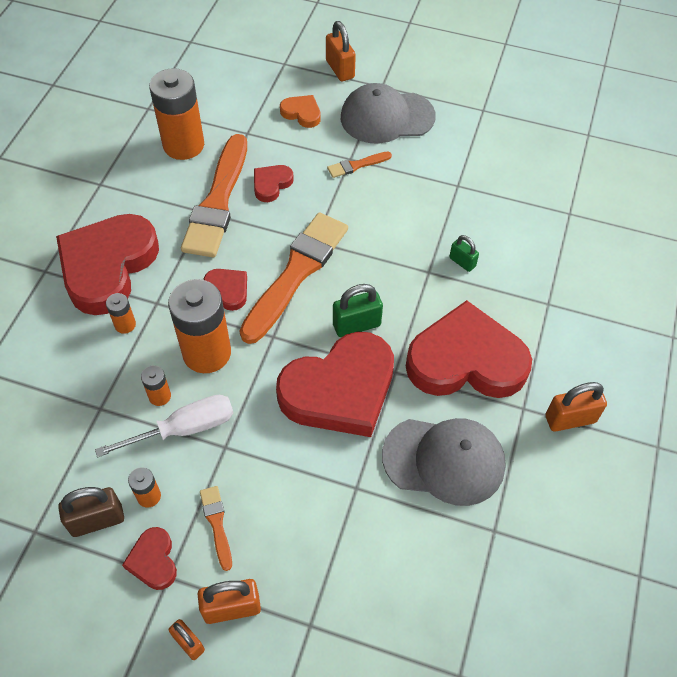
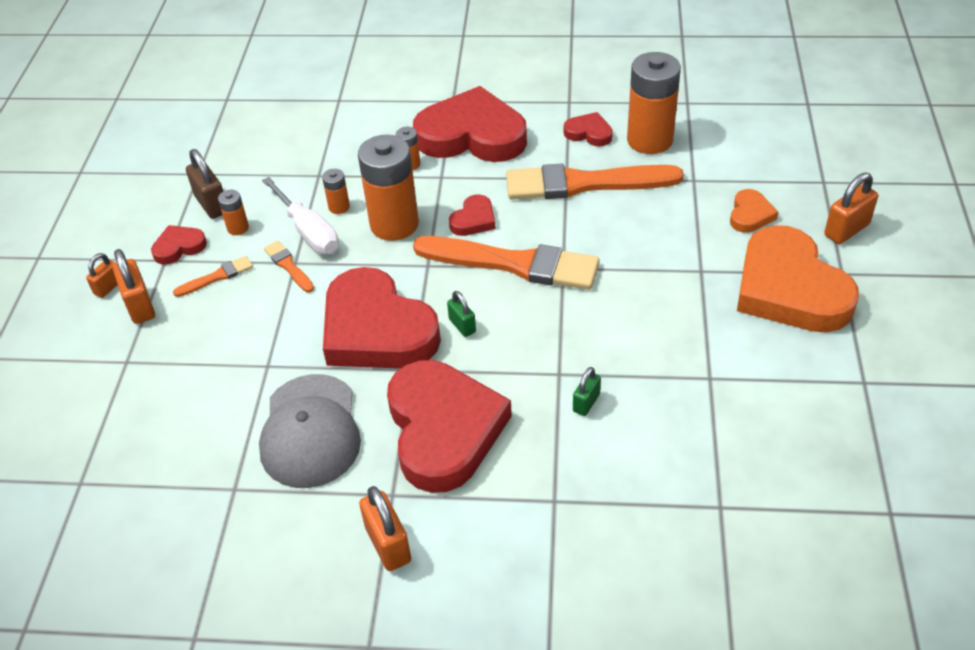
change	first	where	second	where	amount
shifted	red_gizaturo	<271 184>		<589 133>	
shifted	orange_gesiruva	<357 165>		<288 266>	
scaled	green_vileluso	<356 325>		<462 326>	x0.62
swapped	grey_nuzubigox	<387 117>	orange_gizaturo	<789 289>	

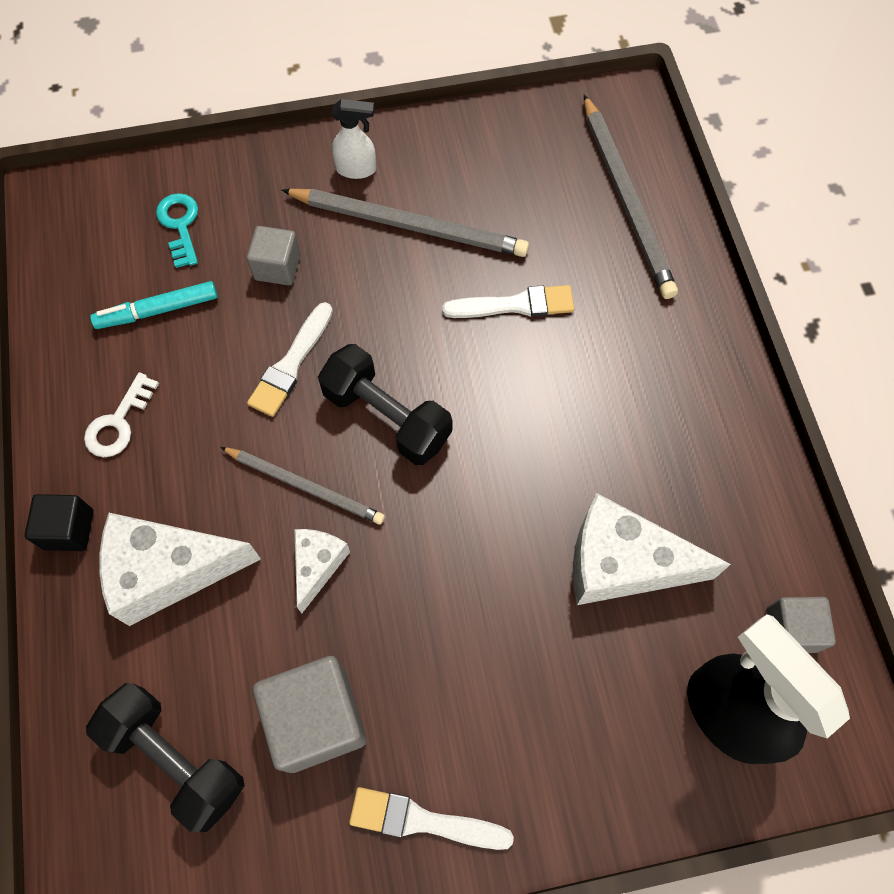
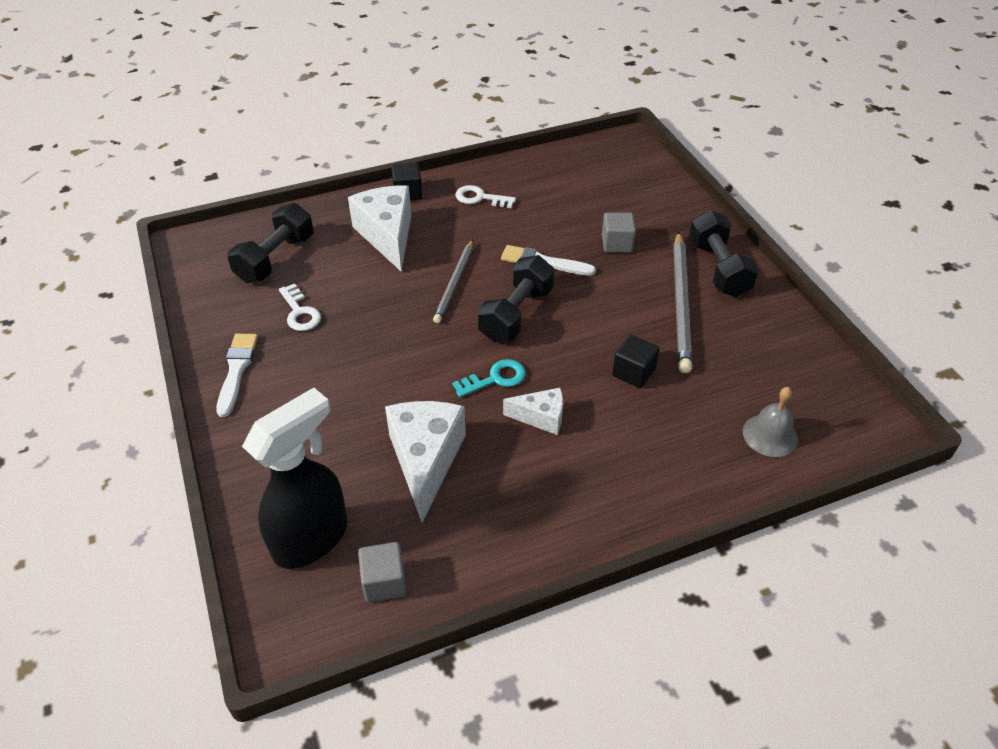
change	first	where	second	where	amount
gone	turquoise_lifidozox	<158 310>			
shifted	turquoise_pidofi	<180 225>		<495 378>	
swapped	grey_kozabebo	<316 719>	white_pidofi	<300 312>	
shifted	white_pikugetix	<317 565>		<541 417>	
swapped	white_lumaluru	<357 169>	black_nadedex	<718 269>	
swapped	white_gesiruva	<515 305>	black_kozabebo	<633 372>	
swapped	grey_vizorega	<626 200>	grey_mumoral	<770 435>	

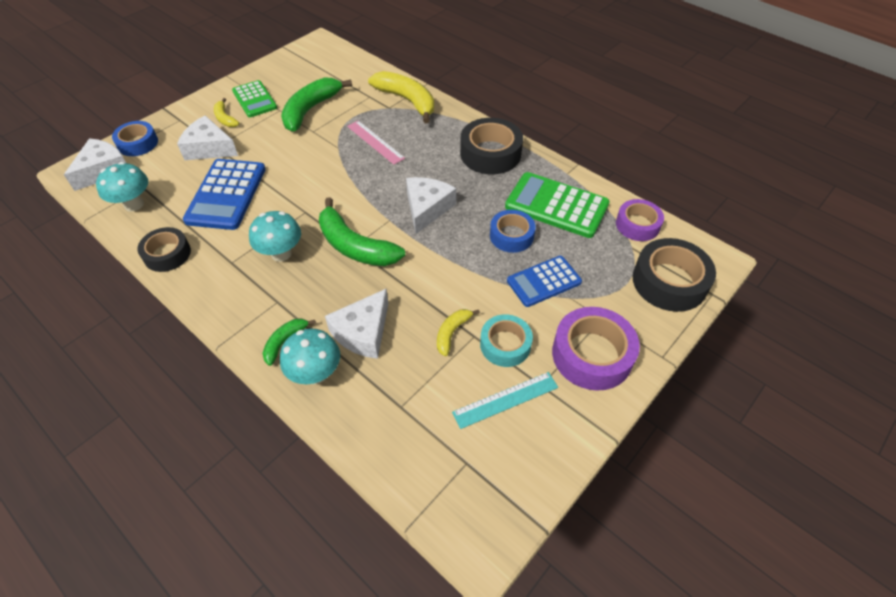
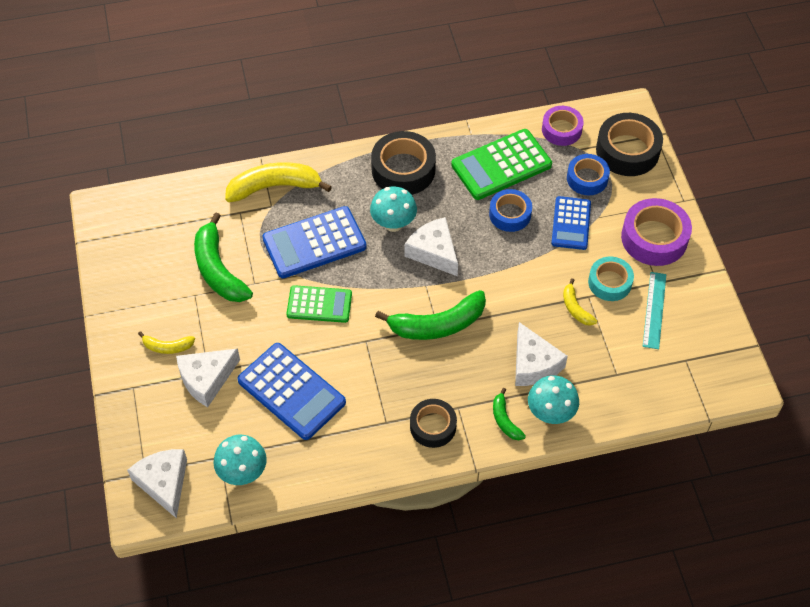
change	first	where	second	where	amount
shifted	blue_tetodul	<138 143>		<587 178>	
shifted	black_tetodul	<167 254>		<433 426>	
shifted	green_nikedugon	<254 99>		<319 304>	
shifted	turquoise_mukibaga	<281 254>		<393 224>	
swapped	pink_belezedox	<375 142>	blue_nikedugon	<314 243>	

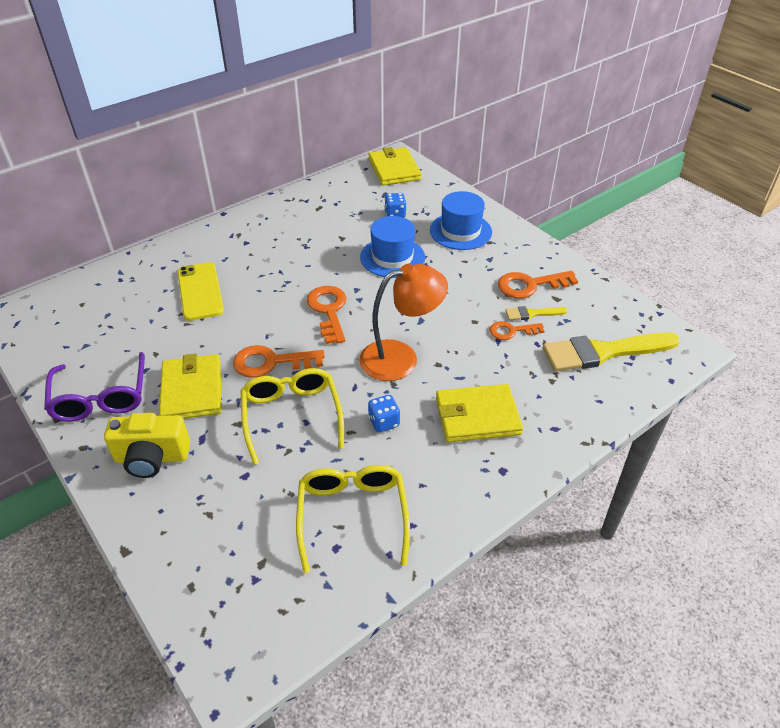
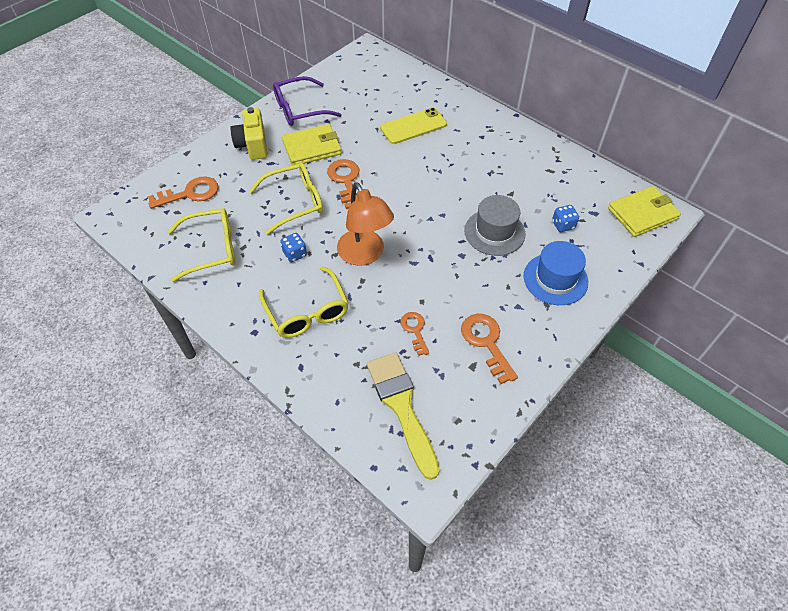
change	first	where	second	where	amount
shifted	orange_pidofi	<328 310>		<190 193>	
repainted	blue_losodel	<392 257>	grey_losodel	<494 232>	
swapped	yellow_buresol	<477 416>	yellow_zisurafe	<307 311>	
gone	yellow_gesiruva	<532 313>			

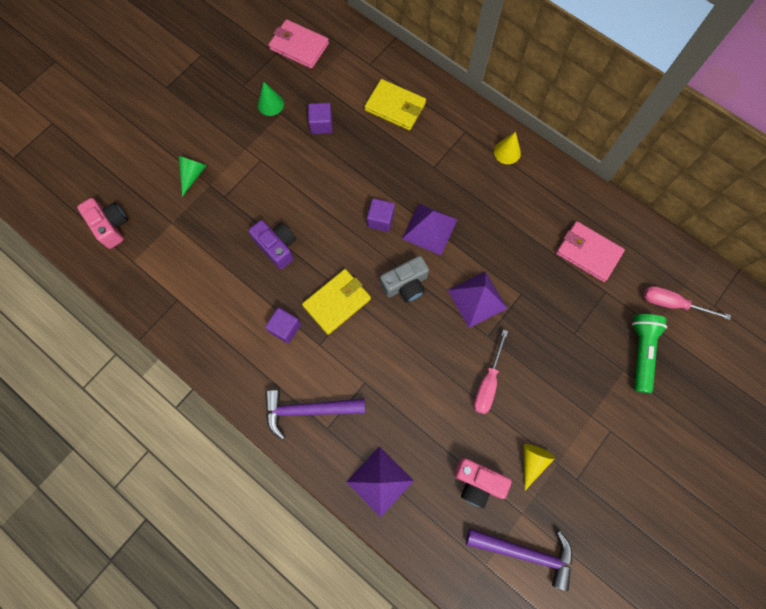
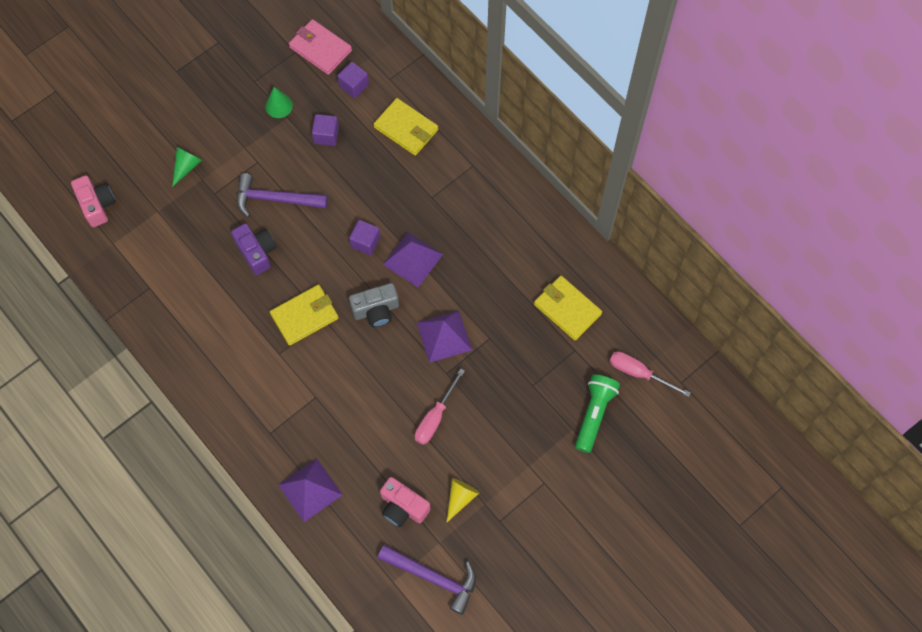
change	first	where	second	where	amount
shifted	purple_kozabebo	<285 328>		<354 85>	
shifted	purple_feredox	<308 410>		<275 199>	
gone	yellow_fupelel	<507 152>			
repainted	pink_buresol	<588 253>	yellow_buresol	<567 309>	

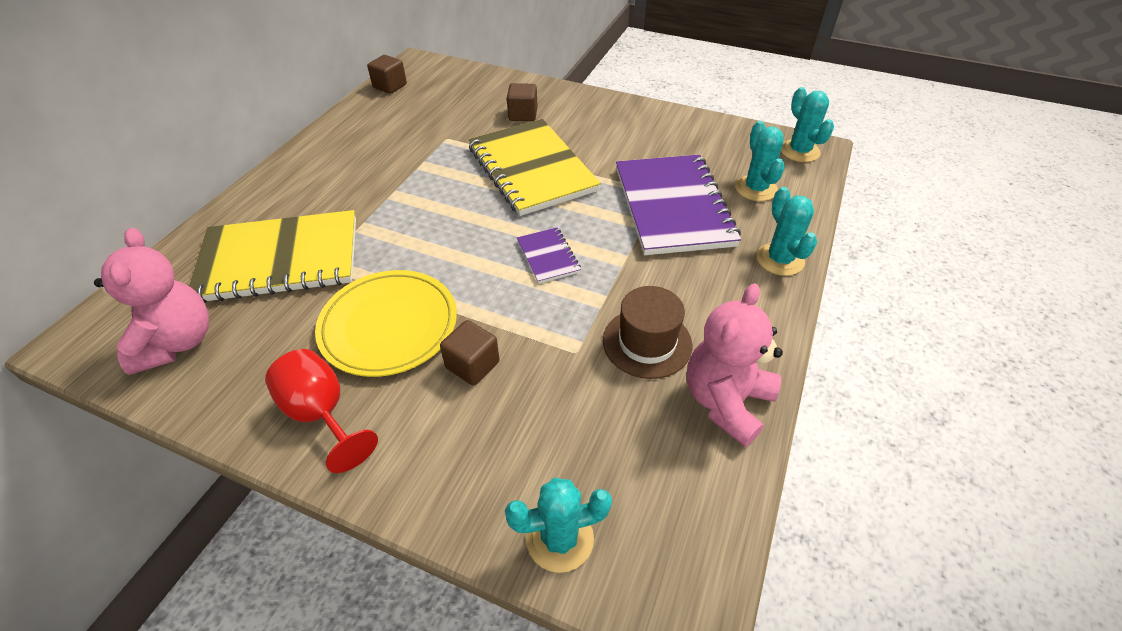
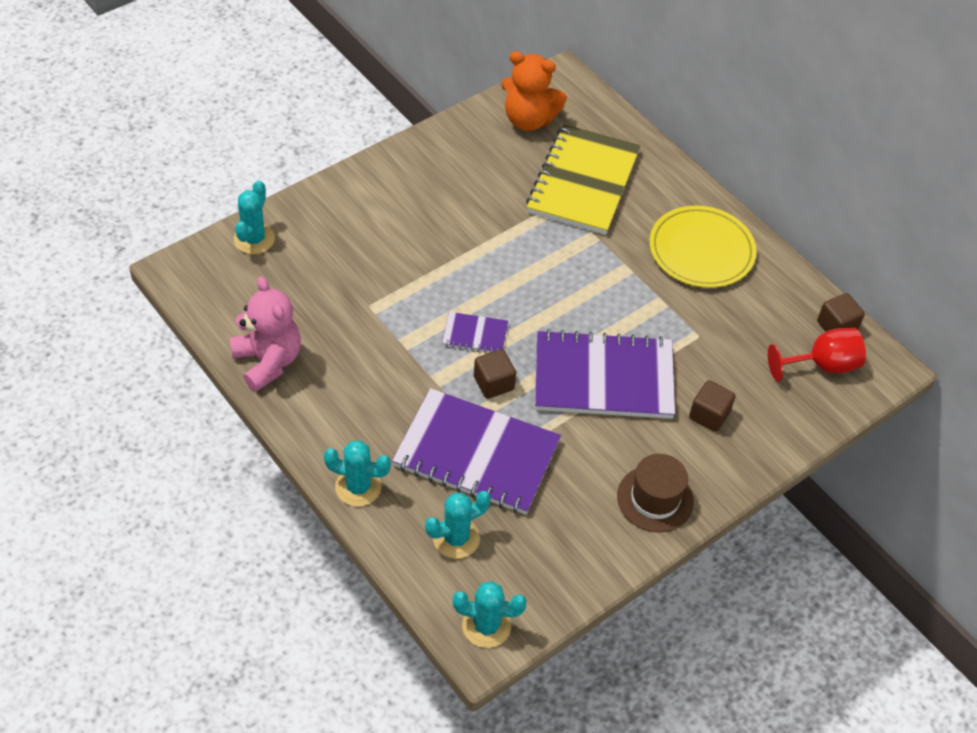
change	first	where	second	where	amount
repainted	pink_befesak	<177 342>	orange_befesak	<529 119>	
shifted	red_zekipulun	<322 414>		<822 365>	
shifted	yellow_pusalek	<389 325>		<701 250>	
shifted	brown_kozabebo	<472 365>		<493 383>	
repainted	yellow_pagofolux	<531 169>	purple_pagofolux	<603 378>	
shifted	brown_losodel	<647 342>		<655 499>	
rotated	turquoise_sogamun	<755 188>		<456 538>	45 degrees counterclockwise

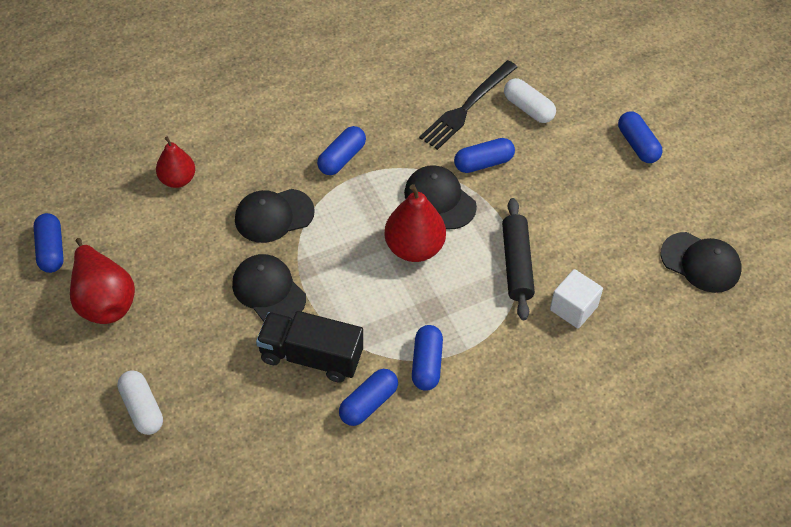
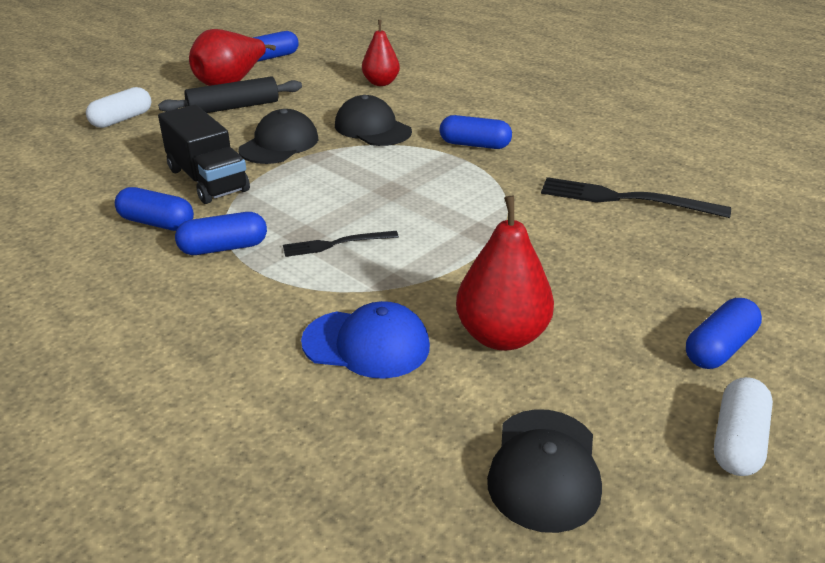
change	first	where	second	where	amount
rotated	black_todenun	<311 356>		<207 180>	150 degrees clockwise
shifted	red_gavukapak	<414 248>		<502 336>	
gone	black_nuzubigox	<439 199>			
gone	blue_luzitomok	<483 163>			
shifted	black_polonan	<516 264>		<233 107>	
shifted	white_luzitomok	<528 108>		<738 441>	
swapped	white_kozabebo	<573 308>	blue_nuzubigox	<366 344>	
new			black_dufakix	<336 244>	

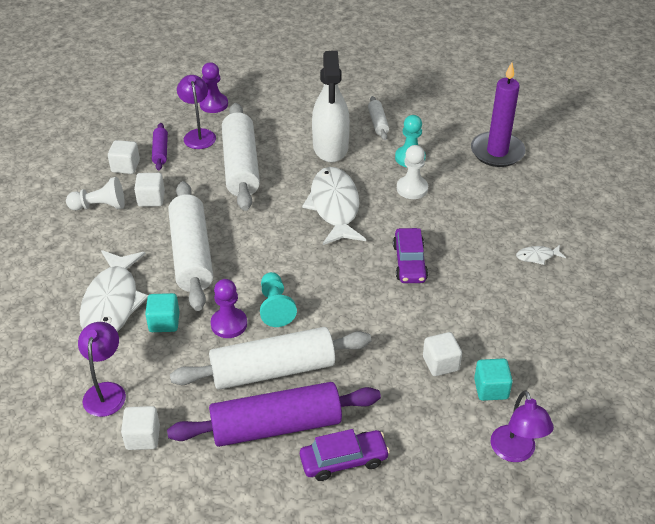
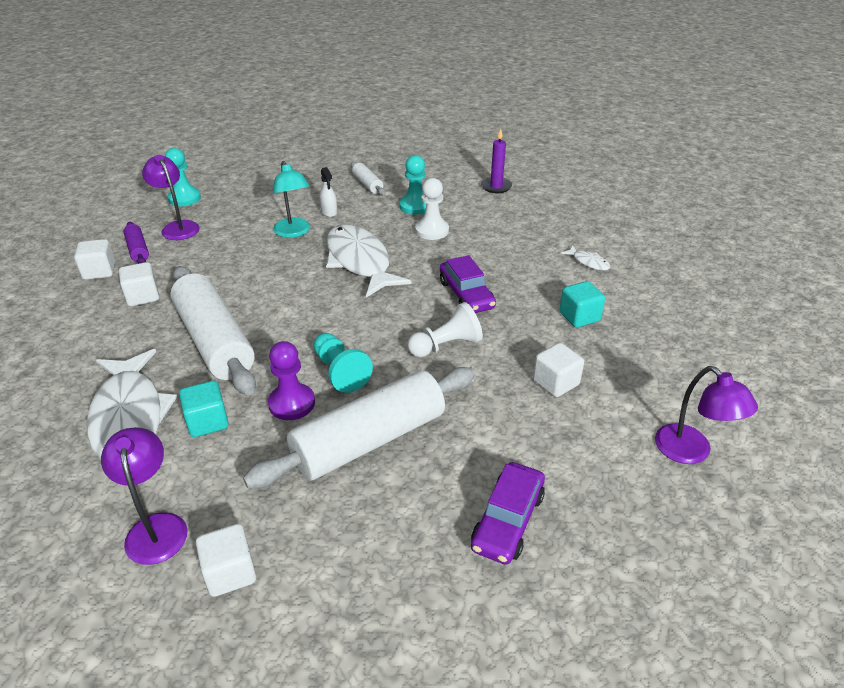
change	first	where	second	where	amount
shifted	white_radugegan	<100 206>		<446 345>	
gone	purple_polonan	<276 426>			
repainted	purple_radugegan	<214 104>	turquoise_radugegan	<184 198>	
gone	white_polonan	<241 166>			
rotated	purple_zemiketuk	<343 460>		<507 521>	150 degrees clockwise
scaled	white_lumaluru	<330 147>		<329 212>	x0.40
scaled	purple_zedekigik	<497 152>		<496 187>	x0.57
shifted	turquoise_kozabebo	<491 389>		<579 317>	
rotated	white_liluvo	<537 256>		<588 262>	105 degrees counterclockwise
new			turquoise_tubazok	<294 232>	

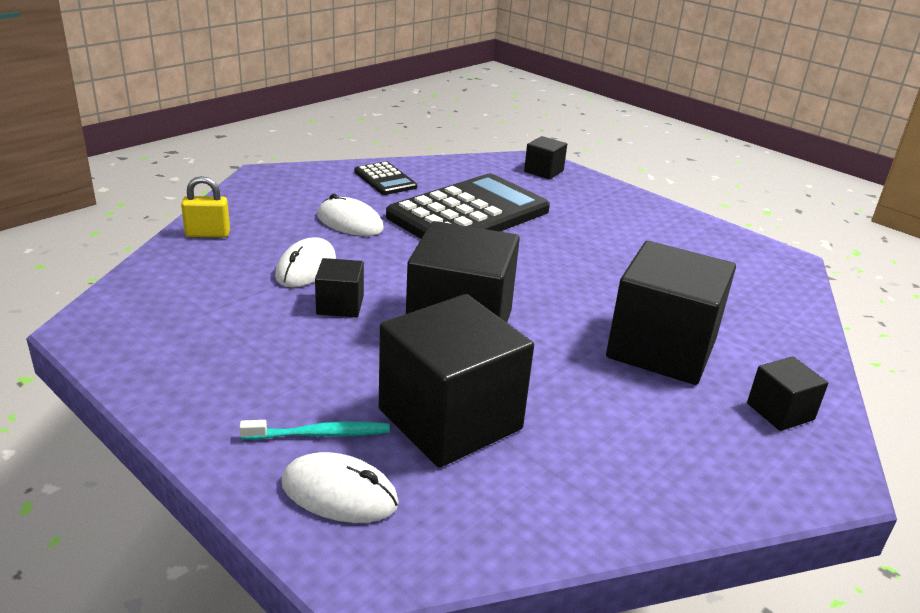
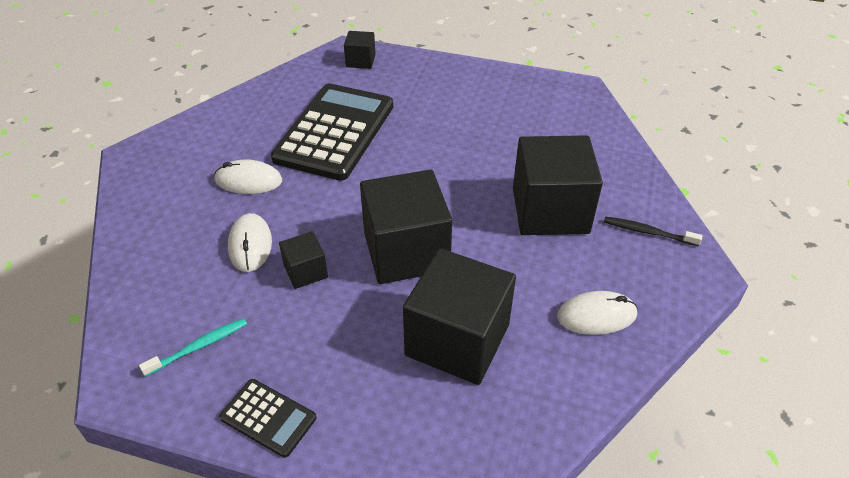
change	first	where	second	where	amount
gone	yellow_vileluso	<207 234>			
shifted	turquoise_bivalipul	<319 434>		<198 347>	
shifted	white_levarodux	<339 493>		<596 316>	
shifted	black_nikedugon	<385 179>		<268 418>	
swapped	black_kozabebo	<780 411>	black_bivalipul	<648 232>	

